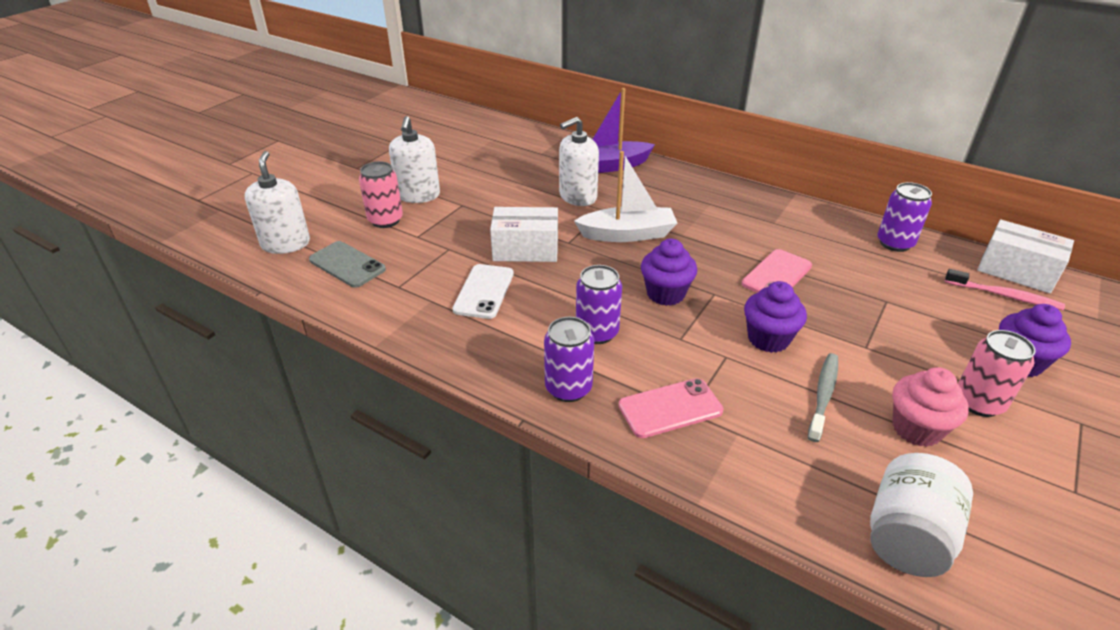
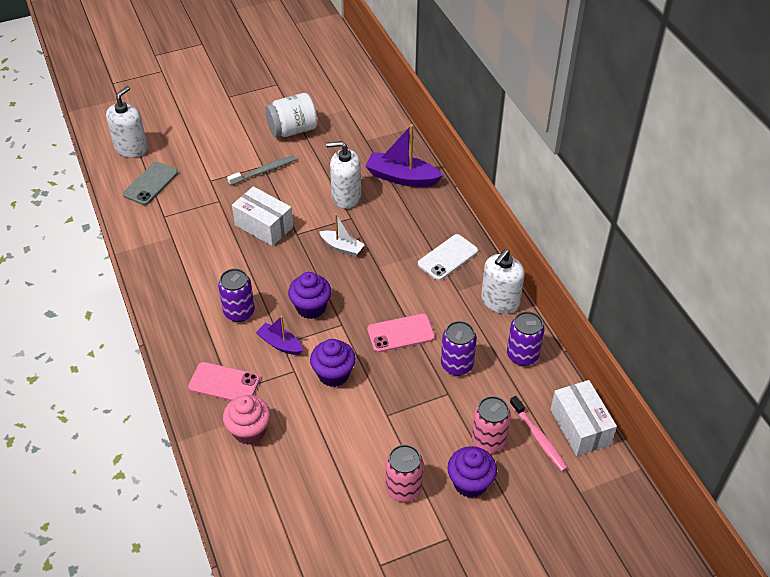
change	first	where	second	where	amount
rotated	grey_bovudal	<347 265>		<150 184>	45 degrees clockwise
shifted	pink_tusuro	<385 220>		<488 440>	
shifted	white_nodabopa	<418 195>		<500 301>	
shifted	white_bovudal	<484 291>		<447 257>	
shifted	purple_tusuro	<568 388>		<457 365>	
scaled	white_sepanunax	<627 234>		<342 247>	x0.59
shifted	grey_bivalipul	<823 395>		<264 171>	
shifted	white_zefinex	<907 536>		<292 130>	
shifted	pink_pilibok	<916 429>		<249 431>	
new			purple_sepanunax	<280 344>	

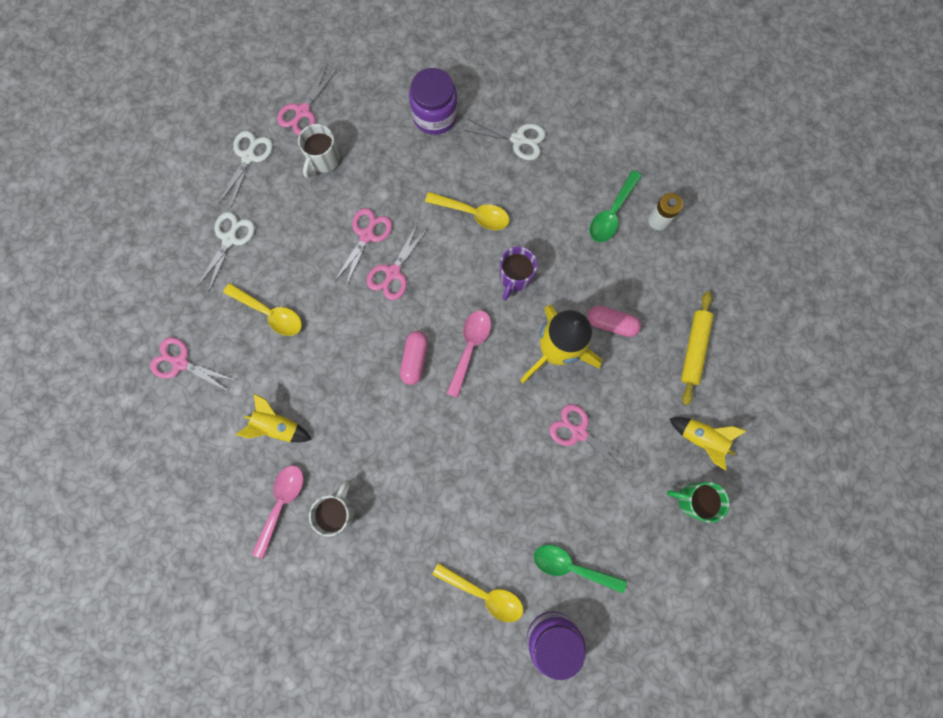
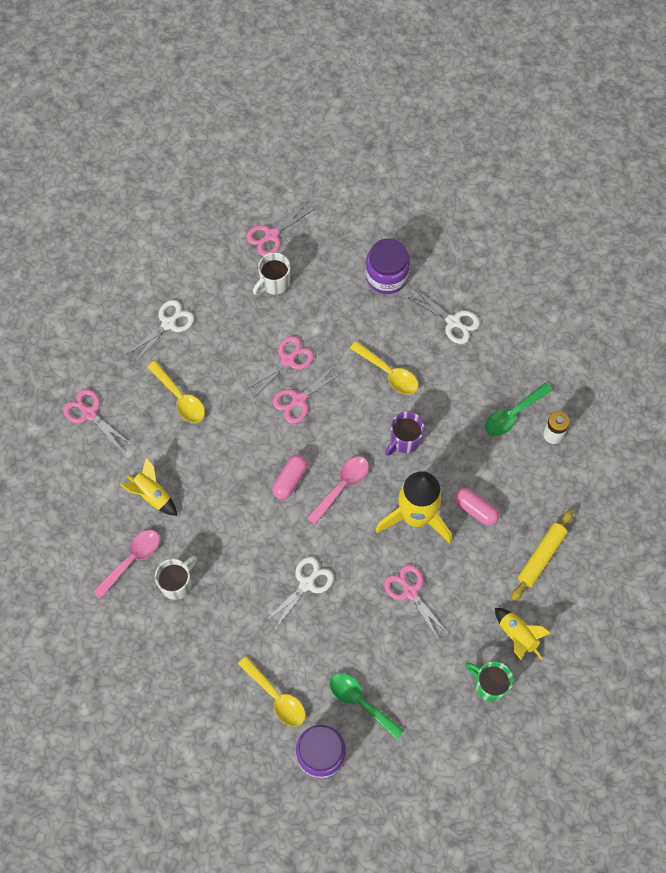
change	first	where	second	where	amount
shifted	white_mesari	<248 157>		<306 584>	

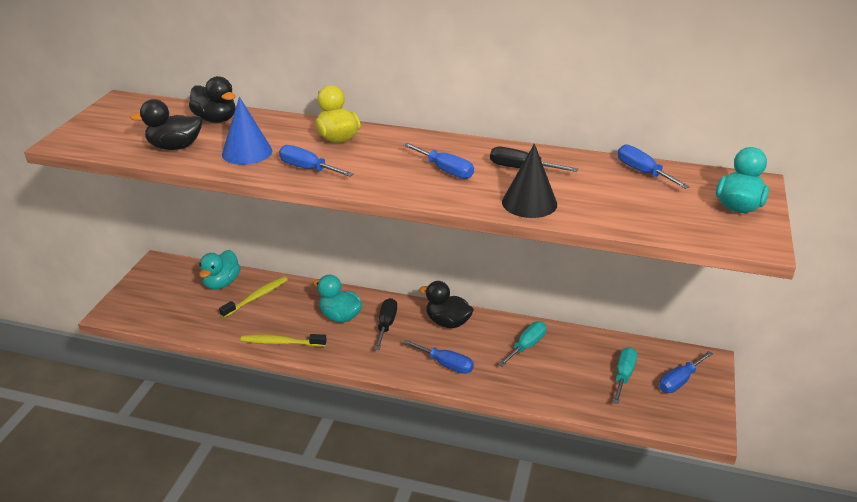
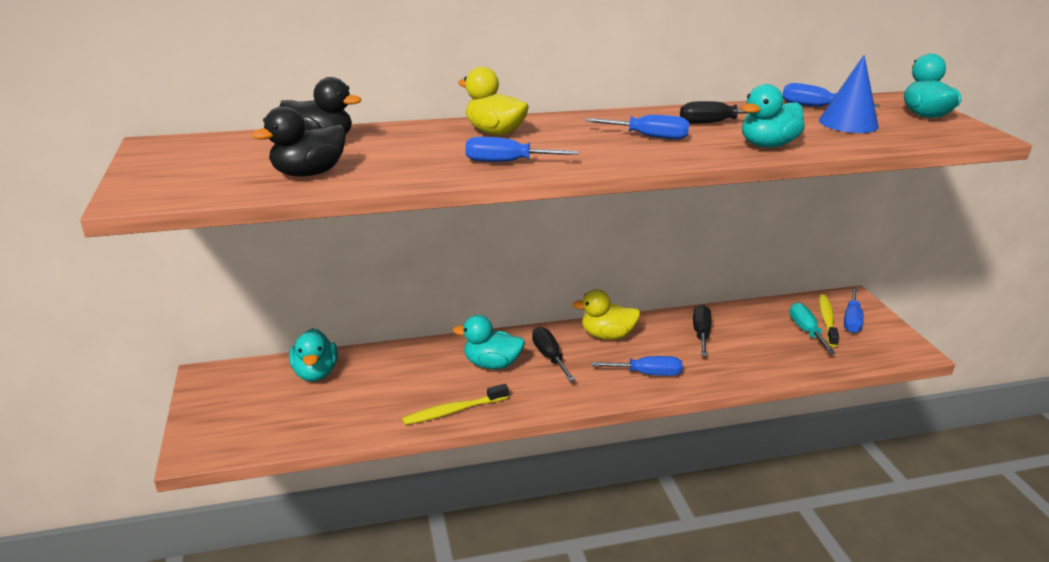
change	first	where	second	where	amount
shifted	yellow_bivalipul	<256 297>		<827 320>	
shifted	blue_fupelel	<247 152>		<848 123>	
repainted	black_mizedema	<447 322>	yellow_mizedema	<607 335>	
repainted	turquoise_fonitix	<526 346>	black_fonitix	<701 333>	
swapped	black_fupelel	<529 203>	turquoise_mizedema	<767 145>	

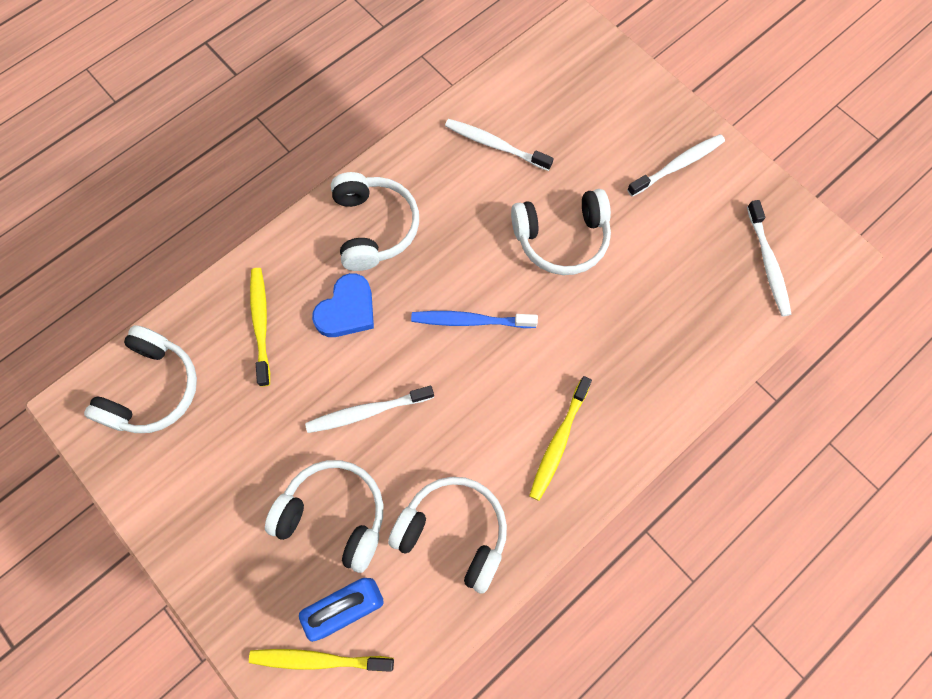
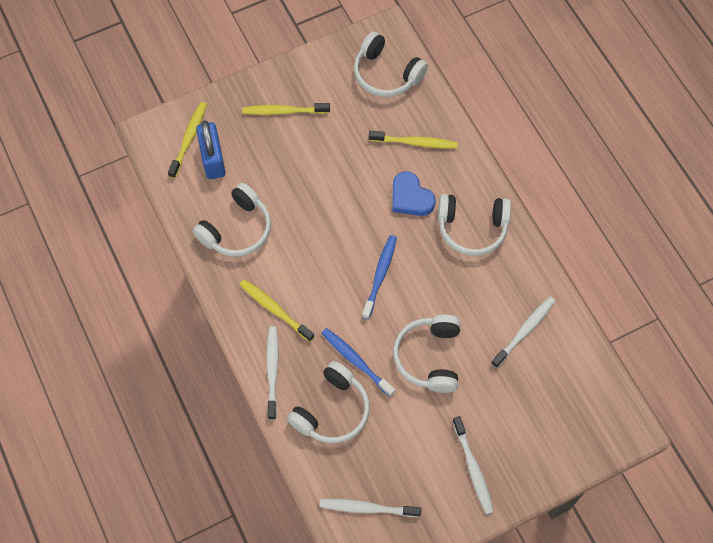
change	first	where	second	where	amount
shifted	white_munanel	<334 515>		<332 410>	
shifted	white_bivalipul	<367 411>		<272 371>	
new			yellow_bivalipul	<283 111>	
new			blue_bivalipul	<356 361>	

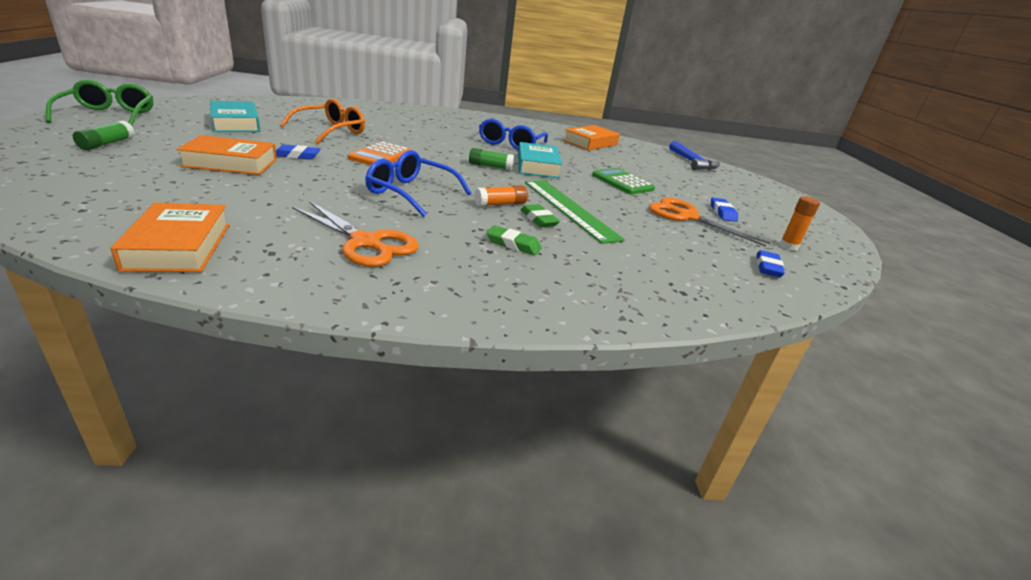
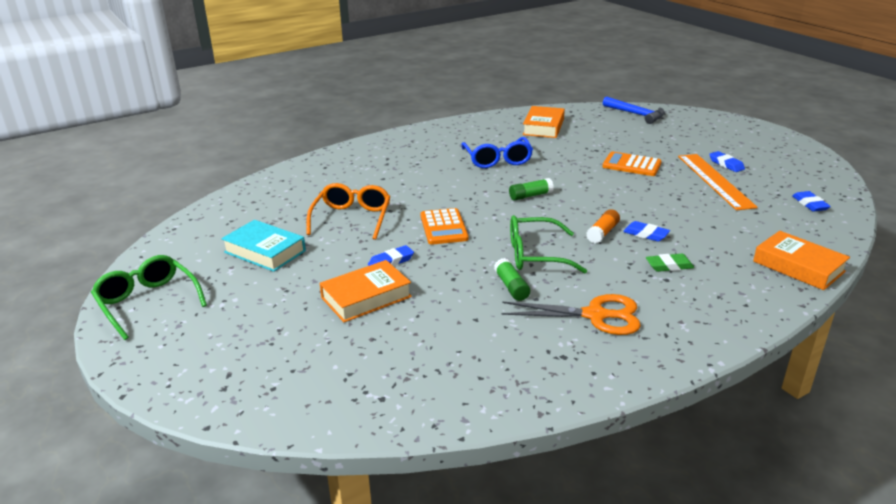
change	first	where	second	where	amount
shifted	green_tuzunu	<107 144>		<511 287>	
shifted	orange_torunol	<179 246>		<798 266>	
repainted	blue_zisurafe	<410 193>	green_zisurafe	<535 255>	
gone	turquoise_torunol	<537 166>			
repainted	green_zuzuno	<538 219>	blue_zuzuno	<645 234>	
gone	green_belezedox	<569 209>			
repainted	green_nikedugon	<622 182>	orange_nikedugon	<631 165>	
swapped	orange_mesari	<687 217>	orange_belezedox	<714 181>	
gone	orange_tuzunu	<788 246>			

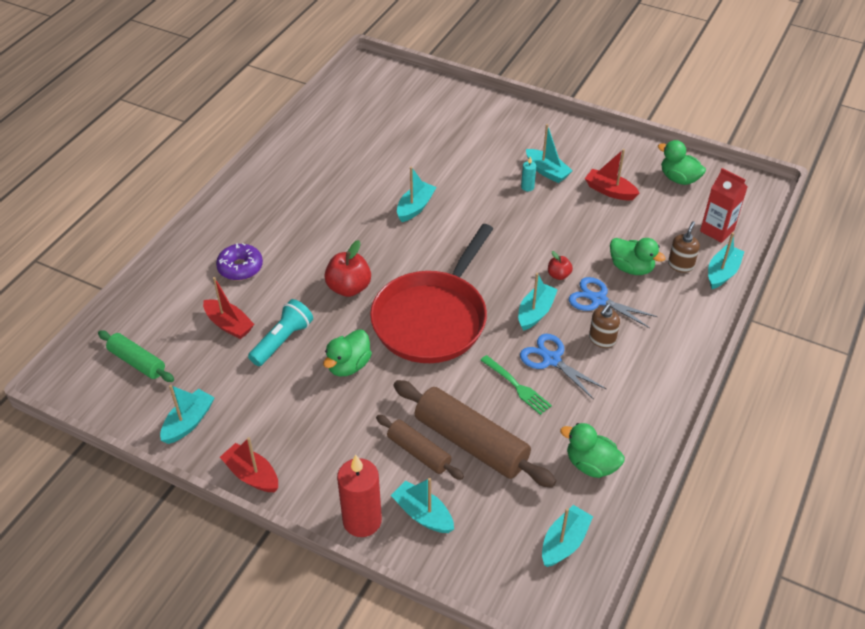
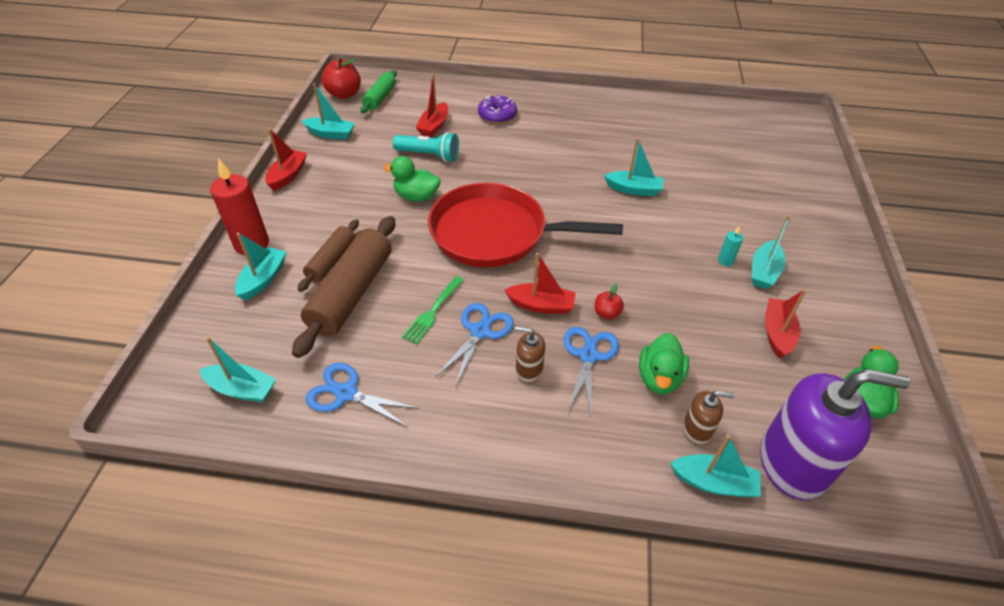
change	first	where	second	where	amount
shifted	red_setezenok	<349 288>		<344 94>	
repainted	turquoise_sepanunax	<535 312>	red_sepanunax	<541 305>	
swapped	green_mizedema	<591 464>	blue_mesari	<346 393>	
swapped	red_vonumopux	<717 230>	purple_nodabopa	<792 464>	

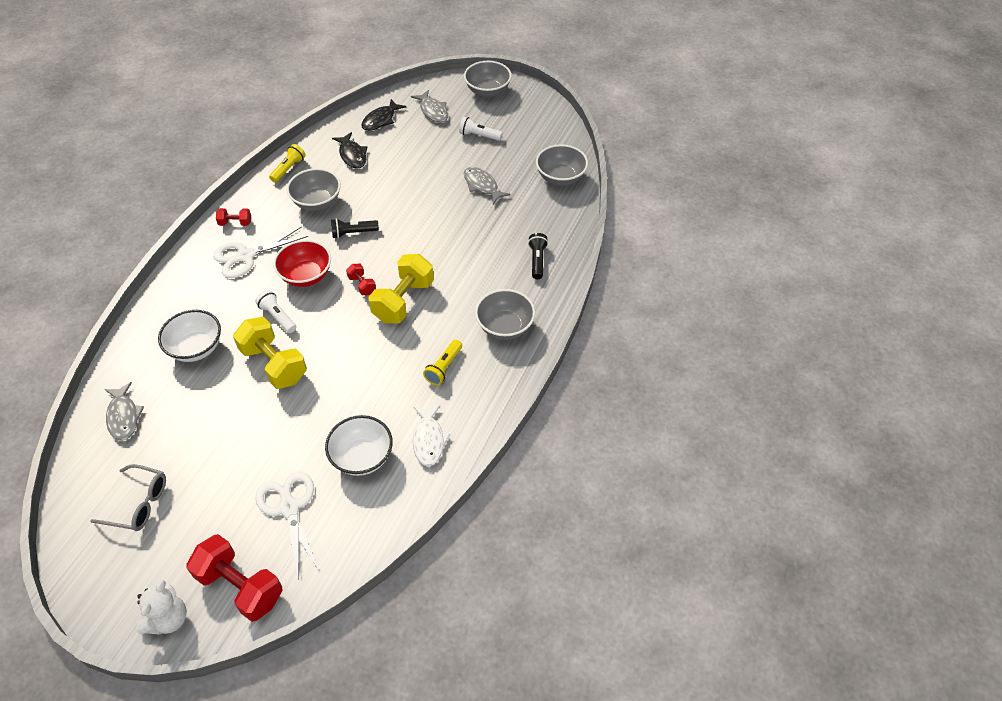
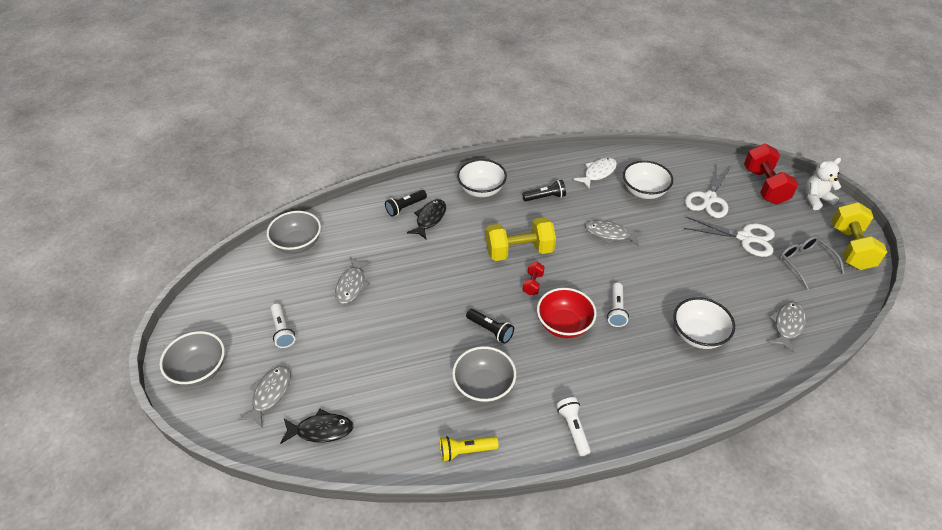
change	first	where	second	where	amount
shifted	white_mesari	<246 256>		<745 238>	
swapped	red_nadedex	<235 223>	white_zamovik	<573 429>	
shifted	yellow_nadedex	<274 364>		<850 248>	
shifted	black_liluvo	<352 155>		<429 219>	
repainted	yellow_zamovik	<444 367>	black_zamovik	<545 197>	
repainted	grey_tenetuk	<505 326>	white_tenetuk	<481 190>	
new			grey_liluvo	<610 234>	

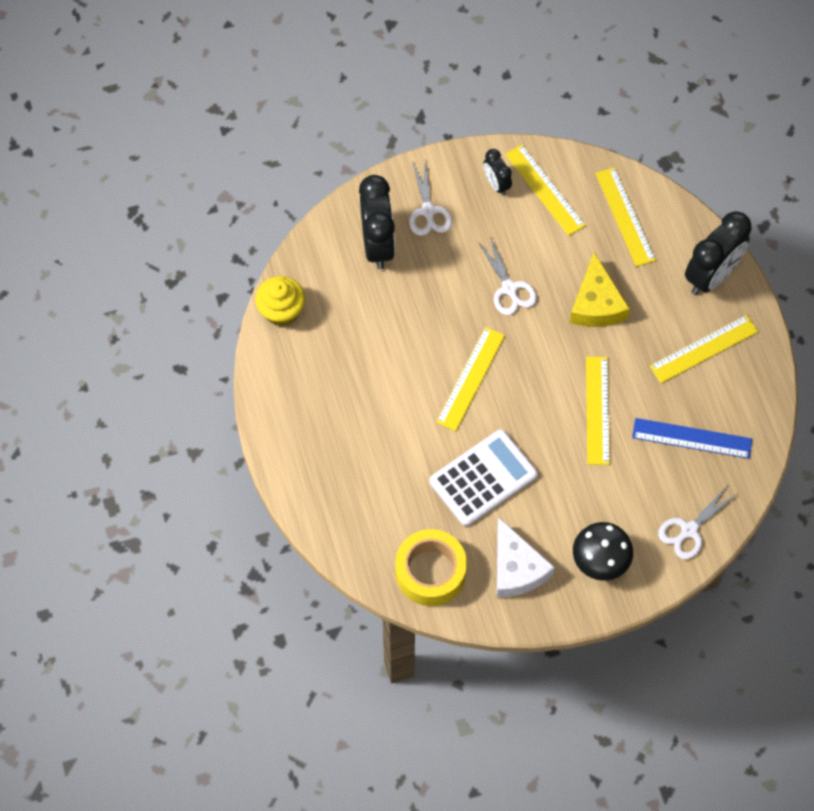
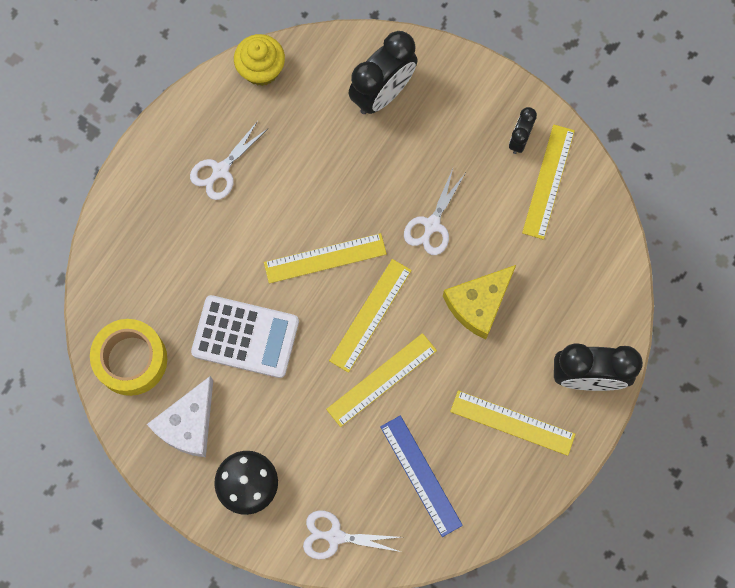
change	first	where	second	where	amount
shifted	white_mesari	<428 211>		<221 170>	
shifted	yellow_belezedox	<625 216>		<370 315>	

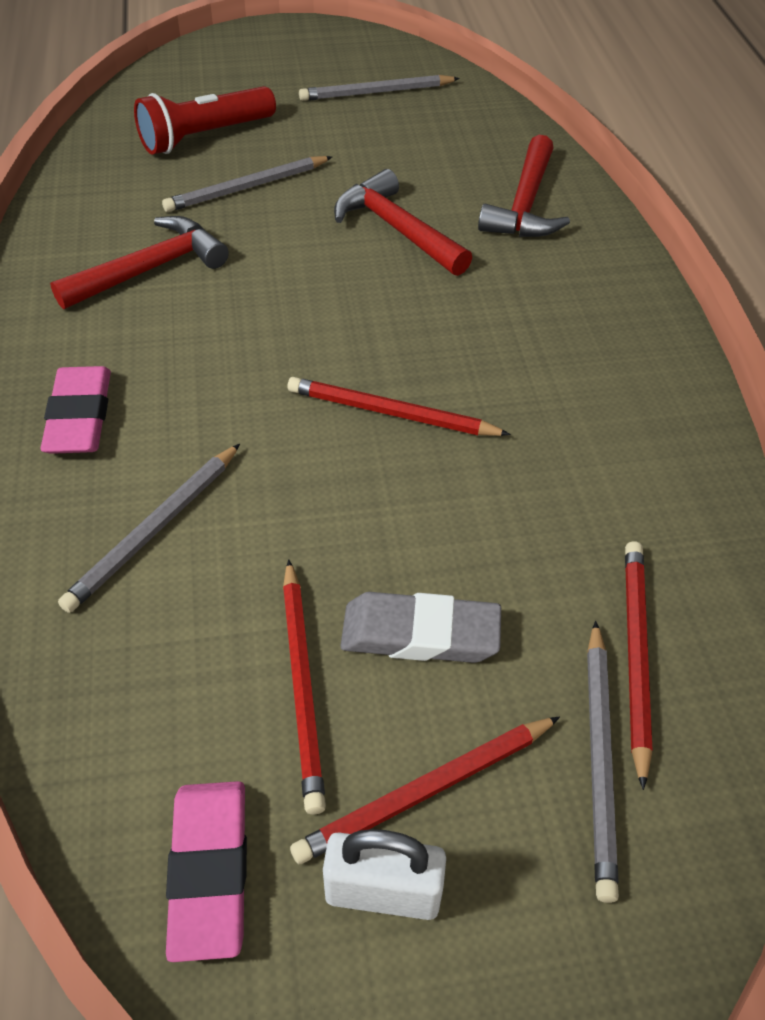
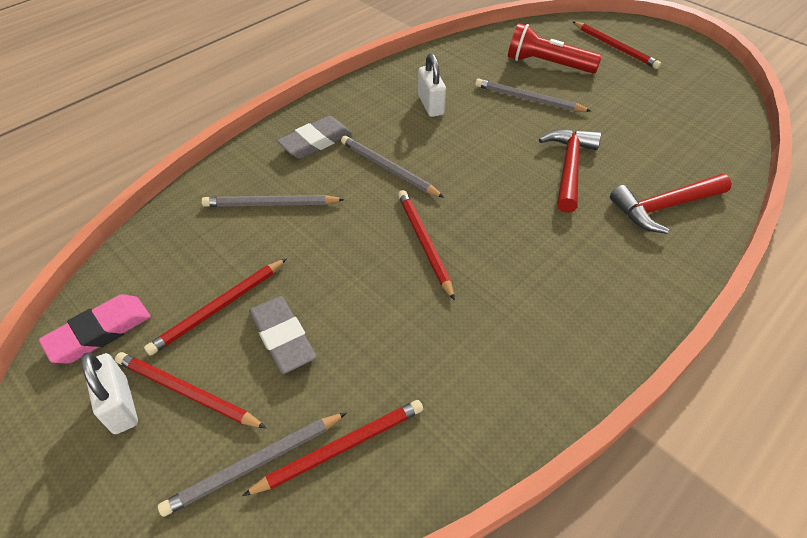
change	first	where	second	where	amount
repainted	pink_zuzuno	<79 417>	grey_zuzuno	<315 142>	
swapped	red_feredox	<150 269>	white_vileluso	<430 105>	
shifted	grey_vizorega	<376 92>		<388 169>	
new			red_vizorega	<615 47>	

